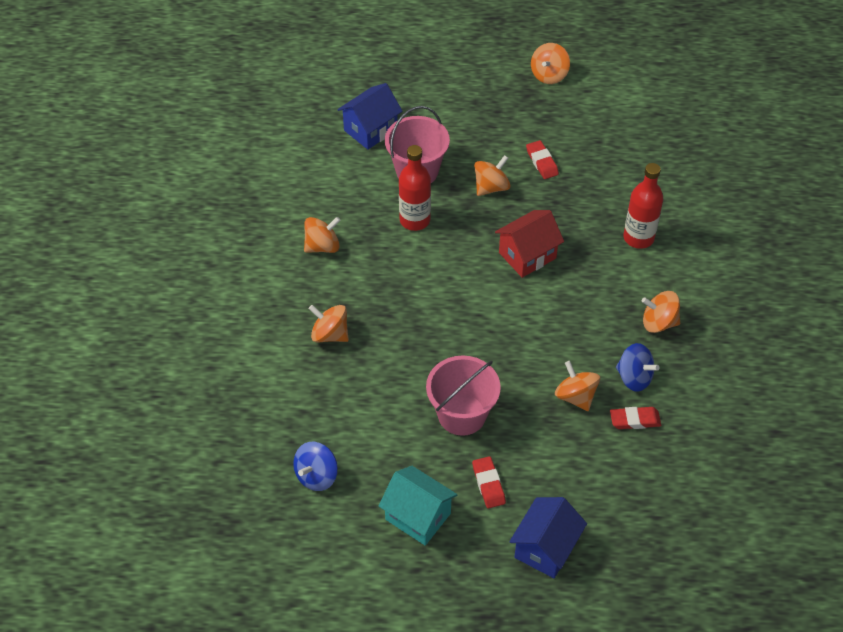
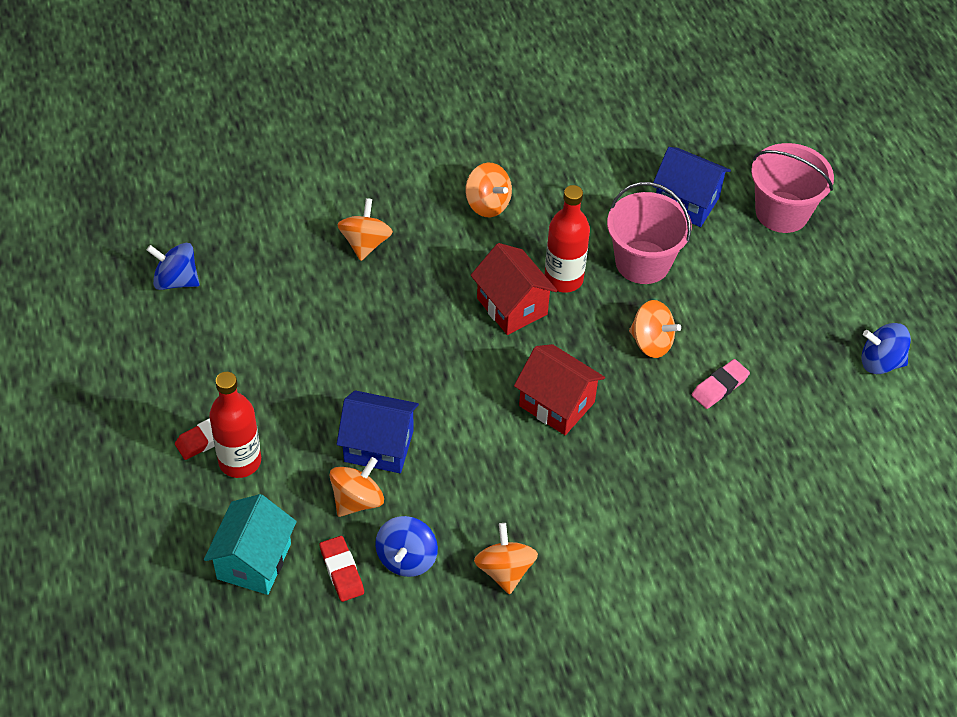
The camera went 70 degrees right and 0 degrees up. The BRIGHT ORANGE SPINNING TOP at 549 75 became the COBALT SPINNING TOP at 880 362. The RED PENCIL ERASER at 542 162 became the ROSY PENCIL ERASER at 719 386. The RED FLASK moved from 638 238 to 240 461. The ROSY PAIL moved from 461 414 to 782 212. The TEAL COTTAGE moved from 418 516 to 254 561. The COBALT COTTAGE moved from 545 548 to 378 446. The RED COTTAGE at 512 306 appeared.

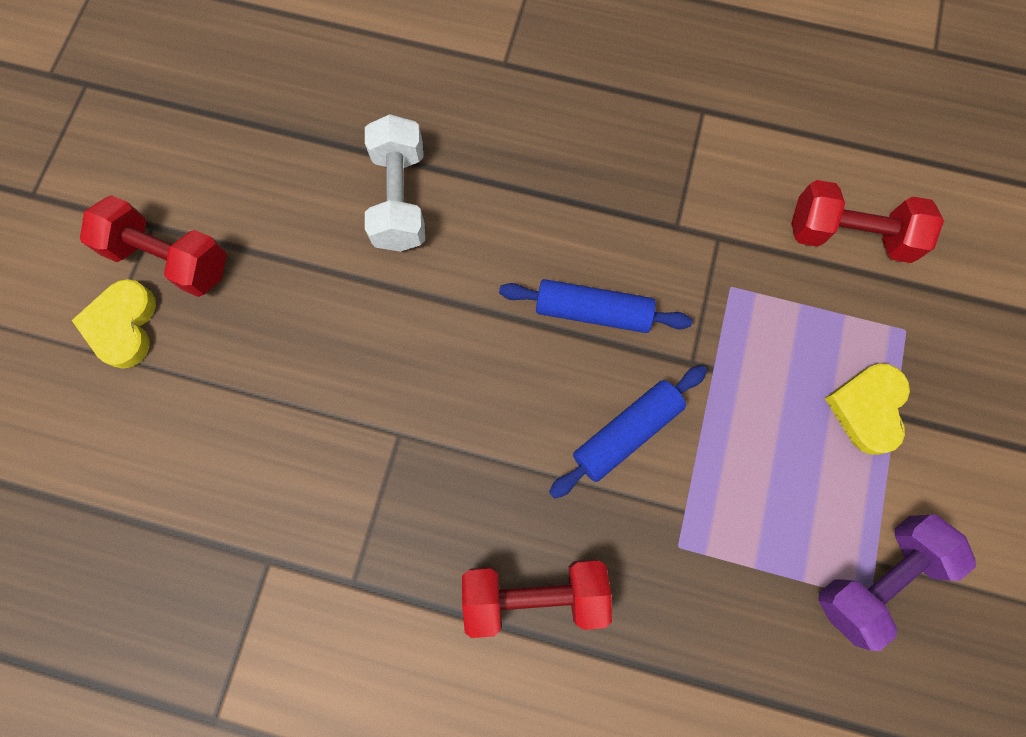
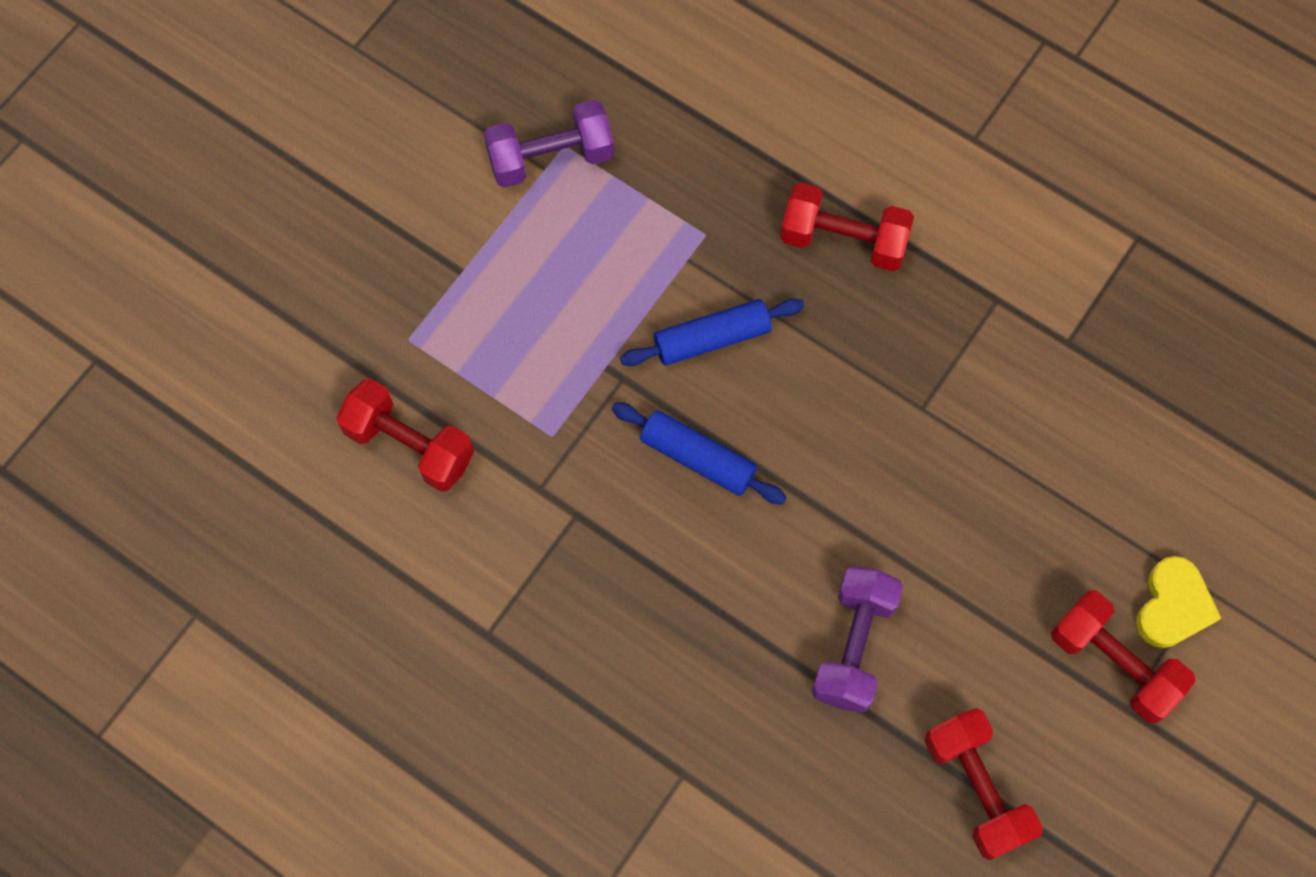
The camera went 160 degrees left and 5 degrees down. The SNOW-WHITE DUMBBELL at 400 199 became the PURPLE DUMBBELL at 853 646. The GOLDEN HEART at 867 408 disappeared. The RED DUMBBELL at 976 788 appeared.

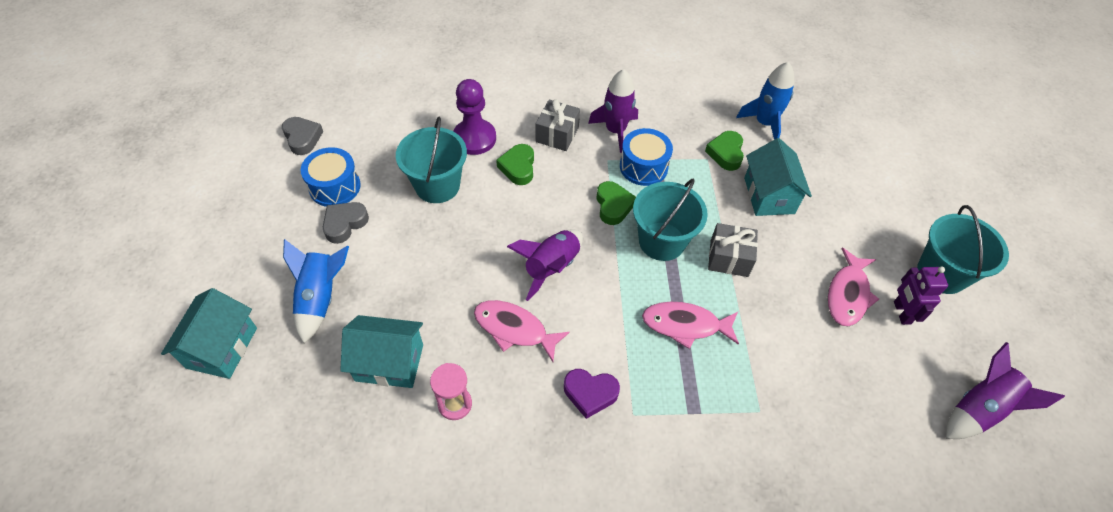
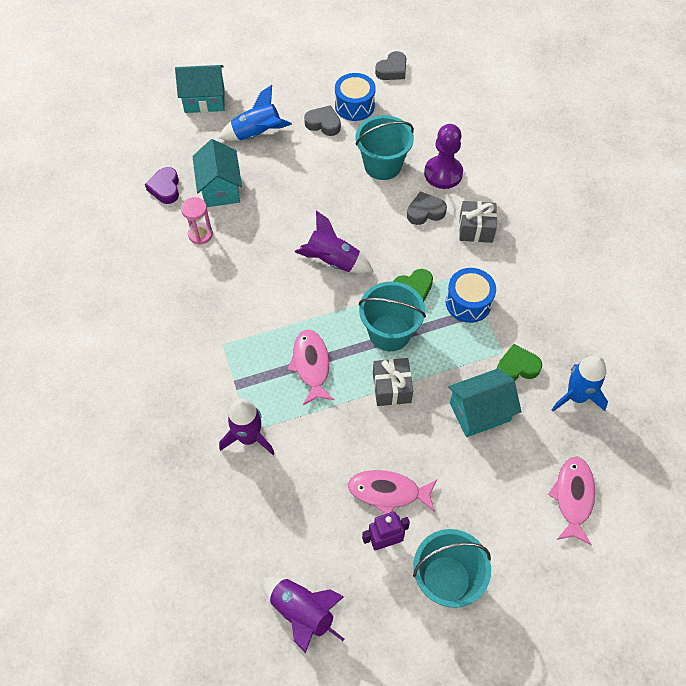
The camera went 75 degrees right and 5 degrees up. The PURPLE SPACESHIP moved from 615 131 to 249 437. The LEAF-GREEN HEART at 518 167 became the ASH-GREY HEART at 425 212. The ROSY TOY FISH moved from 514 329 to 573 497. The PURPLE HEART moved from 590 393 to 165 188.

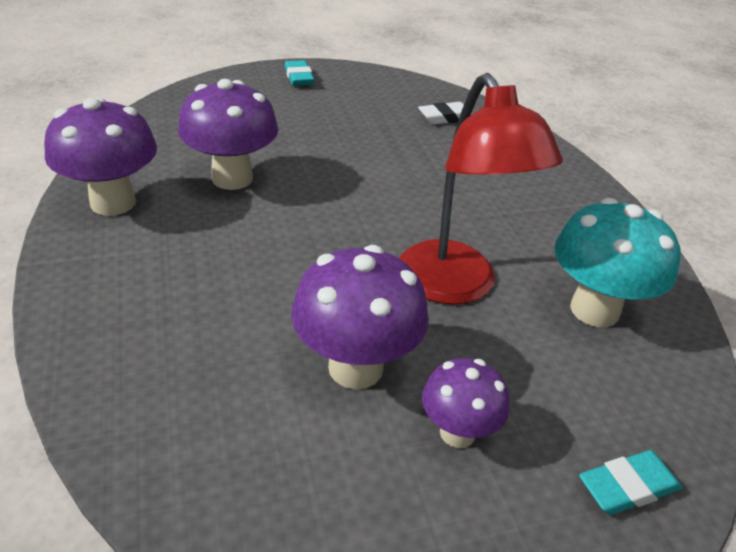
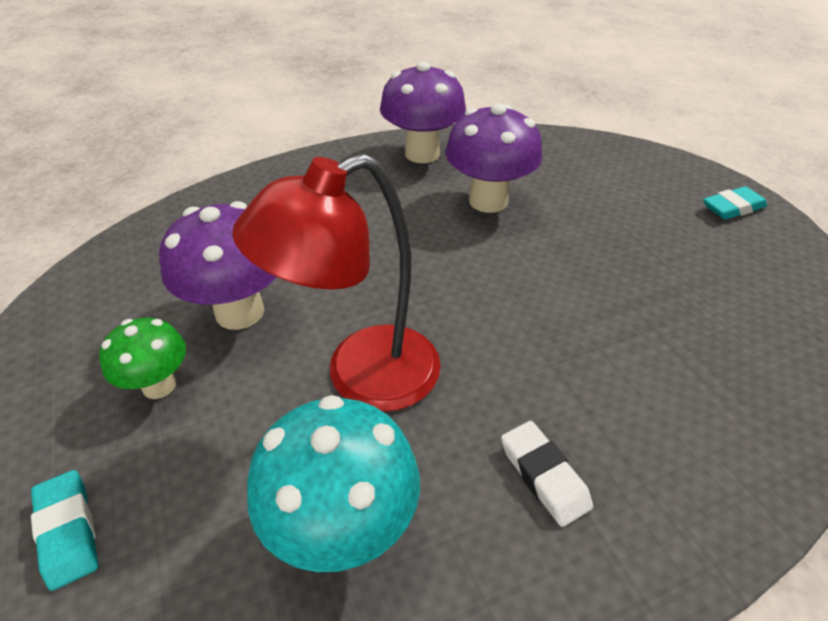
The camera went 85 degrees right and 5 degrees up. The SNOW-WHITE PENCIL ERASER moved from 446 117 to 544 475. The PURPLE TOADSTOOL at 457 432 became the LEAF-GREEN TOADSTOOL at 159 385.

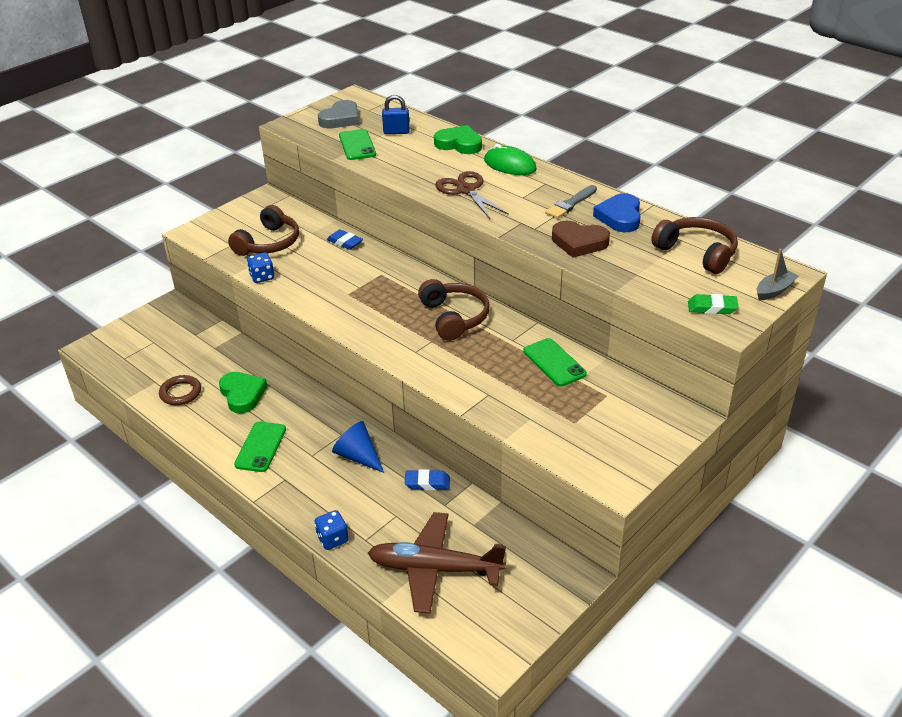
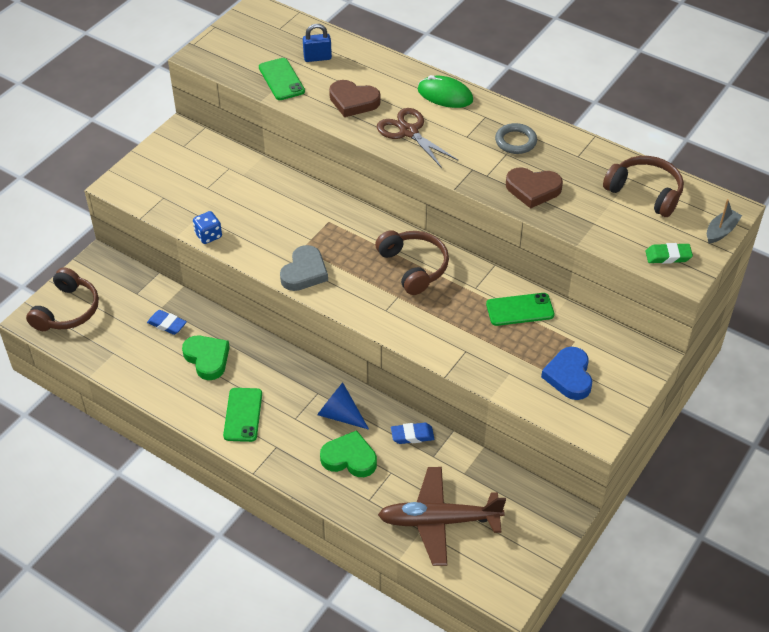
The camera went 10 degrees left and 10 degrees up. The ASH-GREY HEART moved from 341 119 to 304 272. The LEAF-GREEN HEART moved from 459 144 to 349 458. The ASH-GREY PAINTBRUSH at 571 204 was replaced by the ASH-GREY TORUS at 515 141. The COBALT HEART moved from 620 217 to 569 376. The RUSSET HEADSET moved from 268 243 to 67 310. The COBALT PENCIL ERASER moved from 345 242 to 167 324. The LEAF-GREEN SMARTPHONE at 554 362 turned 60 degrees counterclockwise. The RUSSET TORUS at 180 393 disappeared. The COBALT GAME DIE at 332 539 disappeared. The RUSSET HEART at 353 101 appeared.

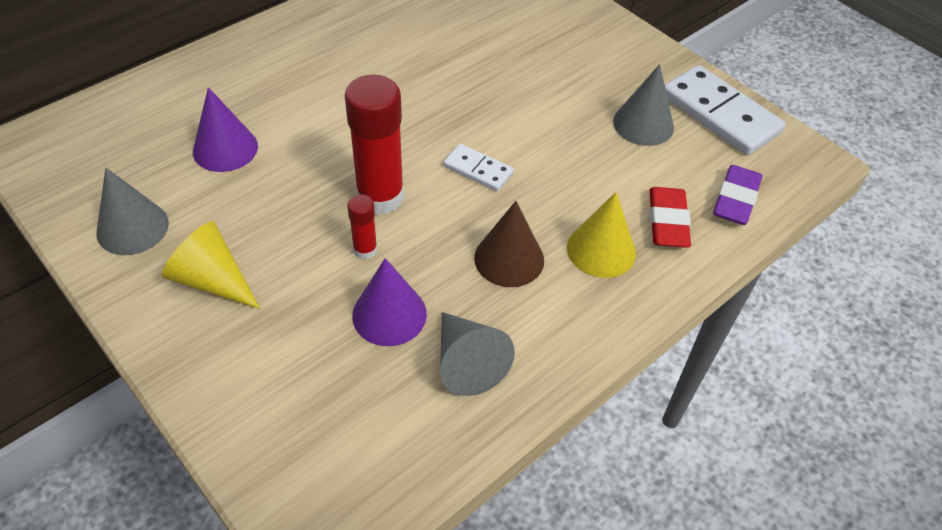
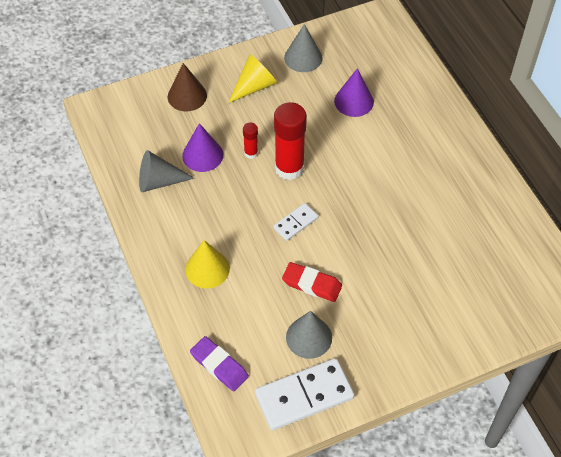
The camera went 110 degrees right and 5 degrees up. The RED PENCIL ERASER moved from 667 221 to 312 284. The RUSSET CONE moved from 509 258 to 187 96.

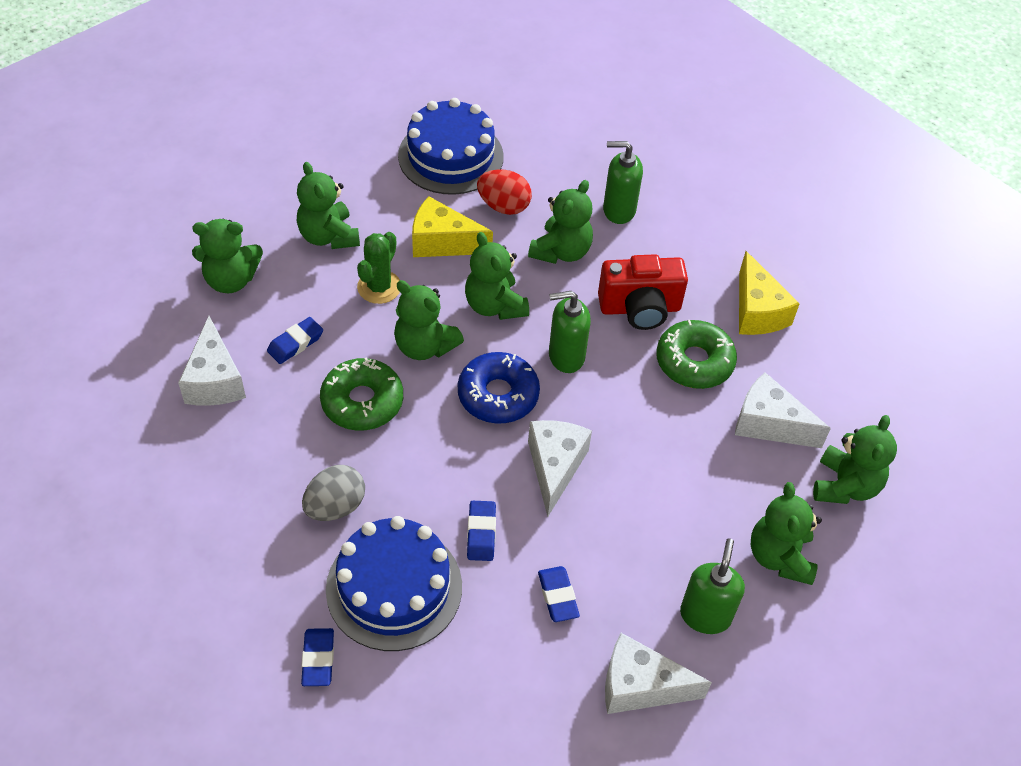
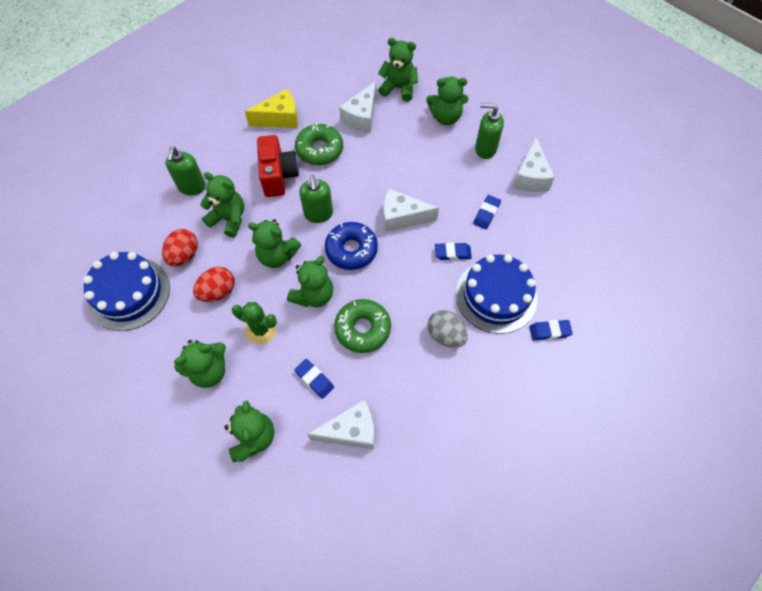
The camera went 90 degrees left and 10 degrees up. The GOLDEN CHEESE at 442 242 was replaced by the RED TOY EGG at 218 292. The LEAF-GREEN TEDDY BEAR at 494 305 turned 45 degrees clockwise. The COBALT PENCIL ERASER at 558 596 turned 45 degrees counterclockwise.

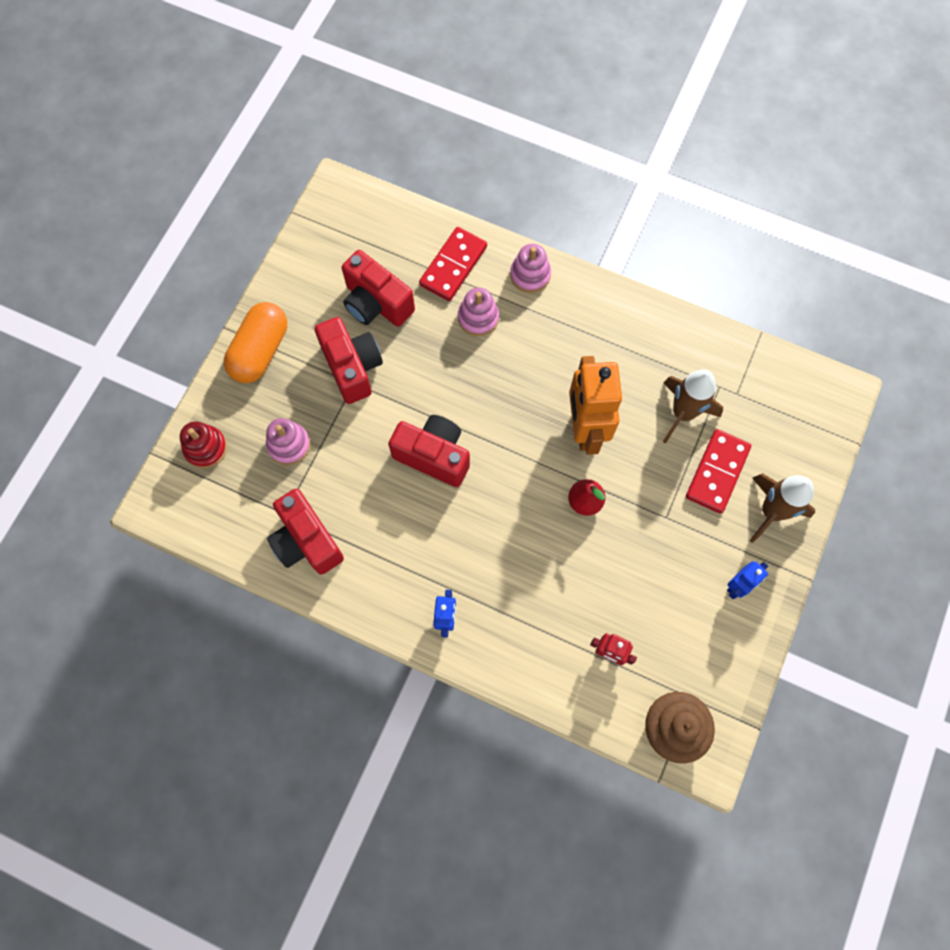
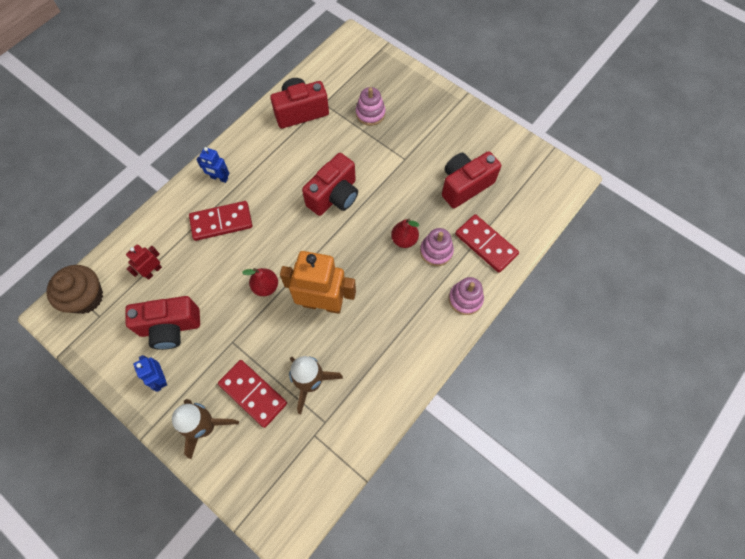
The camera went 105 degrees right and 5 degrees down. The BRIGHT ORANGE PILL at 260 351 disappeared. The RED PHOTO CAMERA moved from 352 367 to 170 327. The RED STACKING TOY at 206 448 disappeared. The RED DOMINO at 221 222 appeared. The RED PEAR FRUIT at 404 240 appeared.

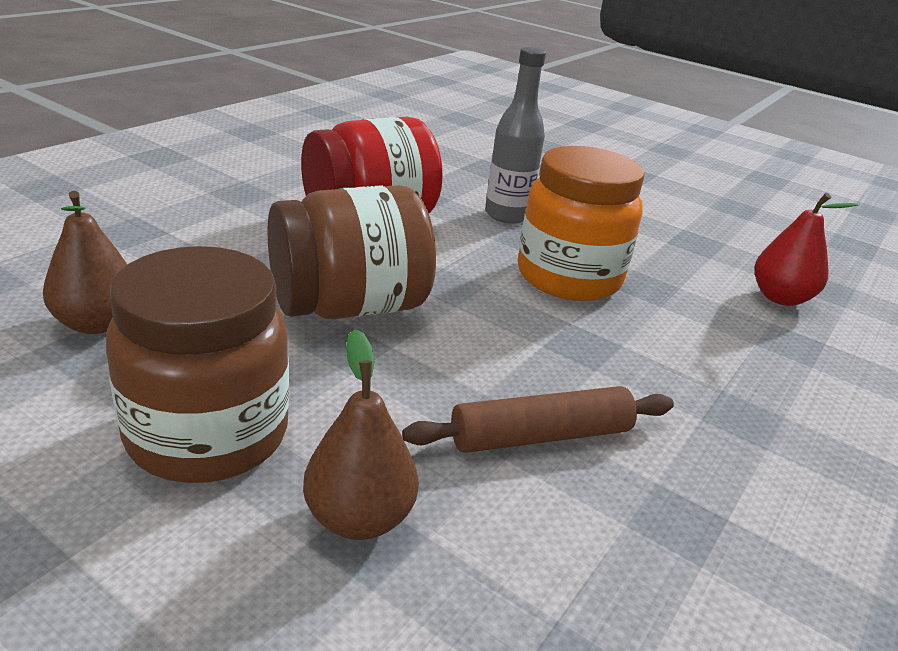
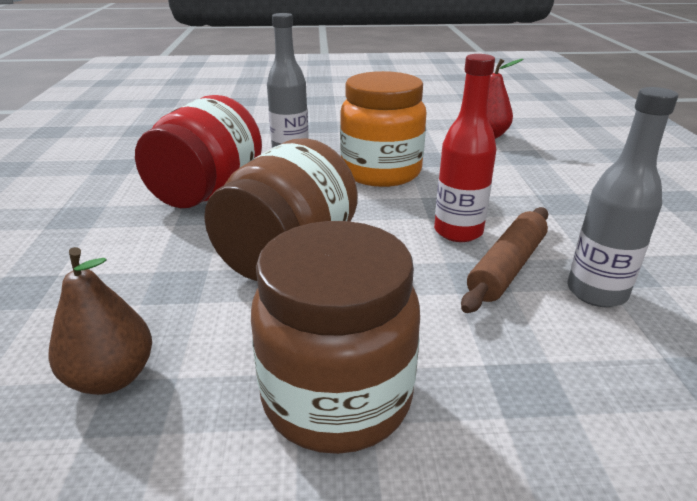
The camera went 35 degrees left and 0 degrees up. The RUSSET PEAR FRUIT at 359 518 disappeared. The RED FLASK at 458 232 appeared. The ASH-GREY FLASK at 596 292 appeared.

